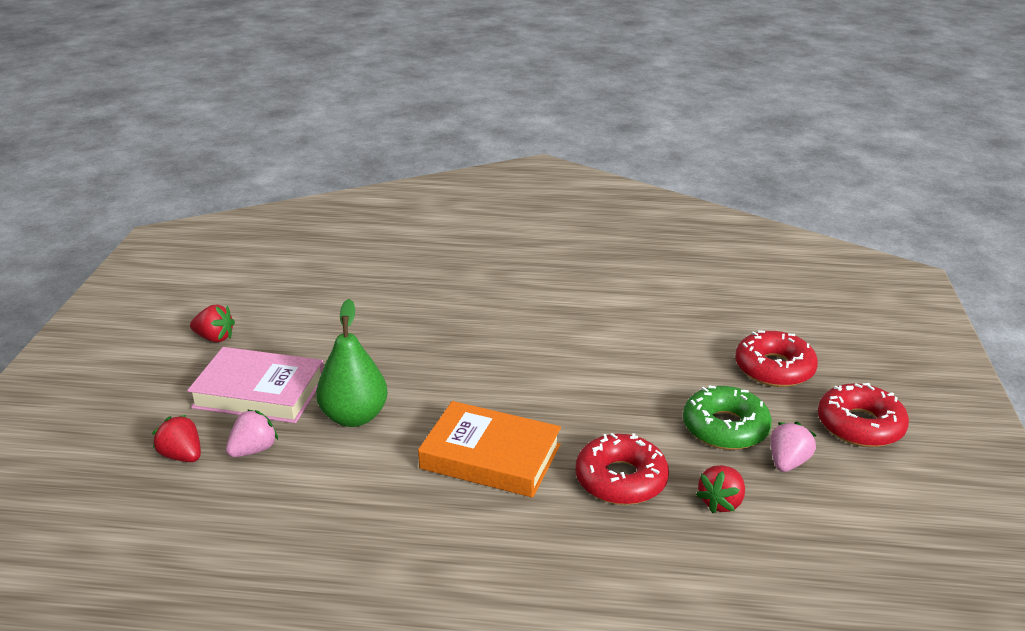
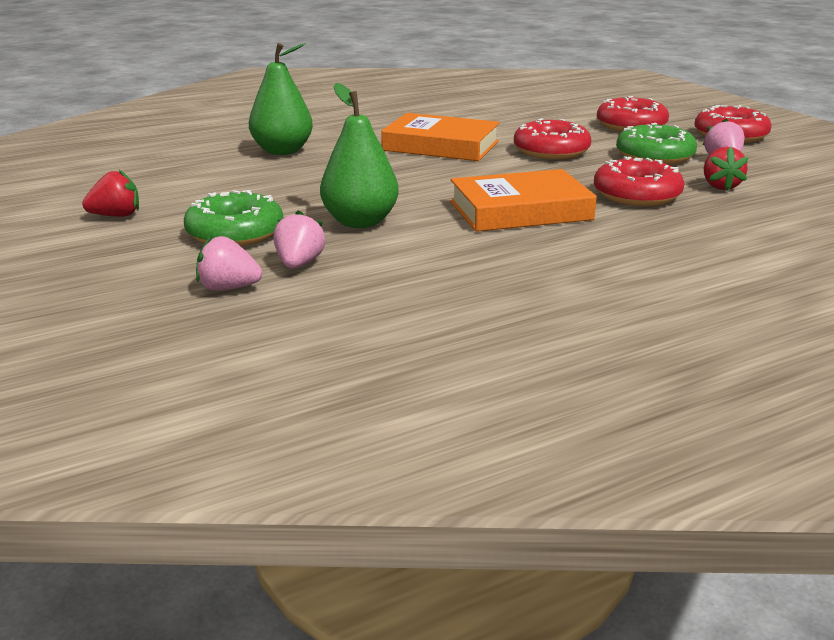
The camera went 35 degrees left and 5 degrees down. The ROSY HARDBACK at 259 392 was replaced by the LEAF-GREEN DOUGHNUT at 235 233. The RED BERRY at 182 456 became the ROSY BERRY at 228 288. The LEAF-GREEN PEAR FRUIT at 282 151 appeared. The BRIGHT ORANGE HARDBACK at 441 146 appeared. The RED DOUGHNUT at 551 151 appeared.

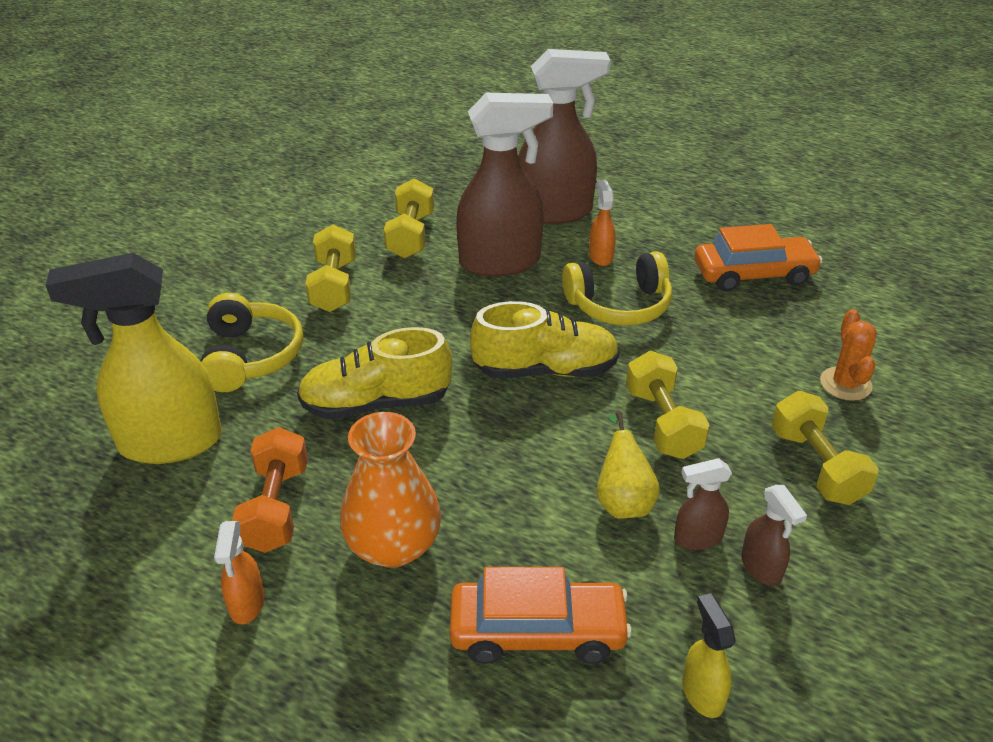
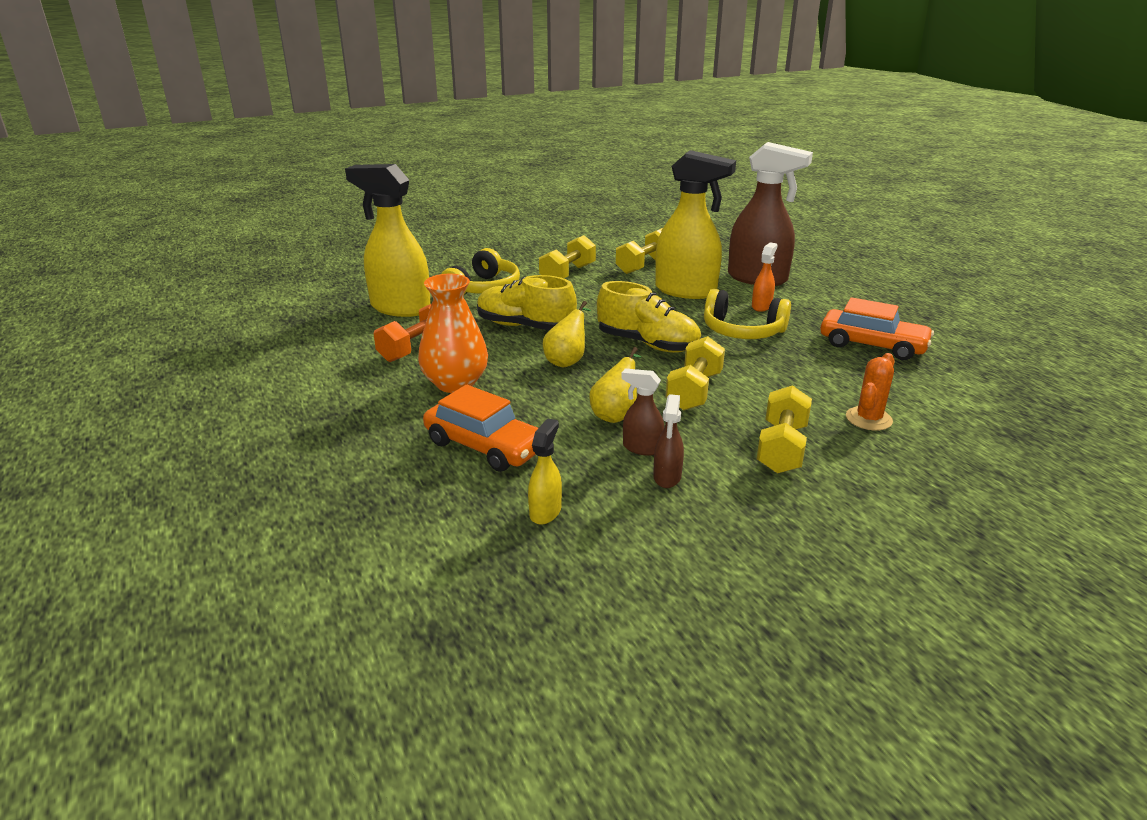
The camera went 35 degrees right and 10 degrees down. The RUSSET SPRAY BOTTLE at 501 262 became the GOLDEN SPRAY BOTTLE at 686 291. The BRIGHT ORANGE SPRAY BOTTLE at 246 604 disappeared. The GOLDEN PEAR FRUIT at 567 361 appeared.

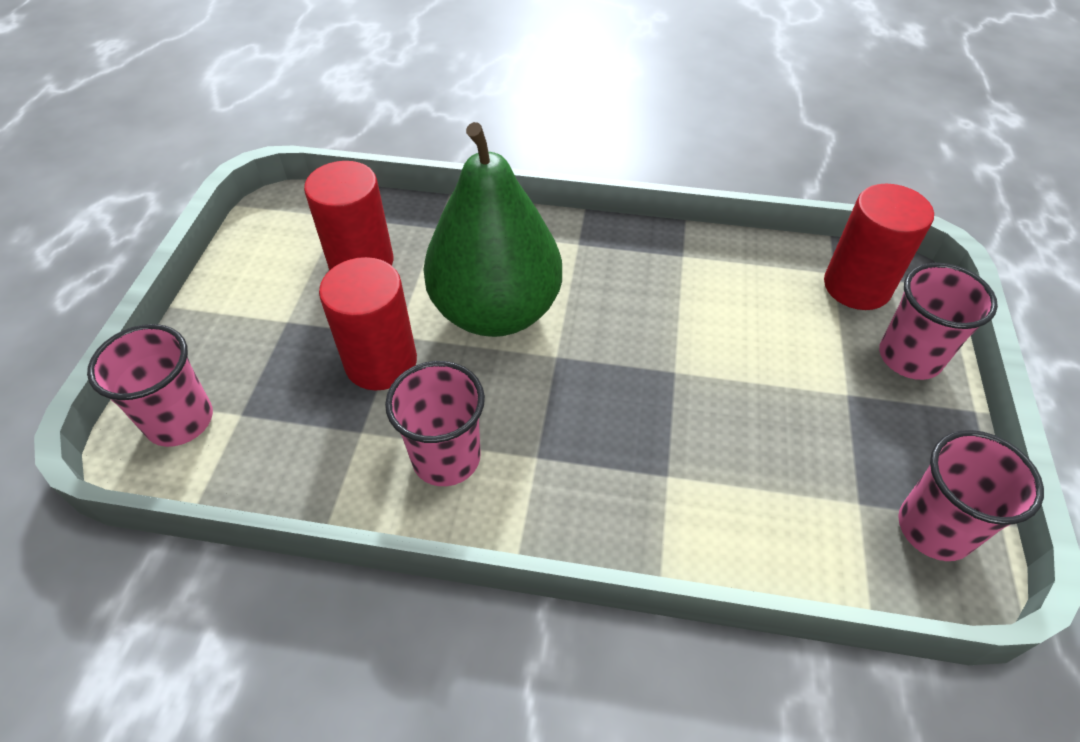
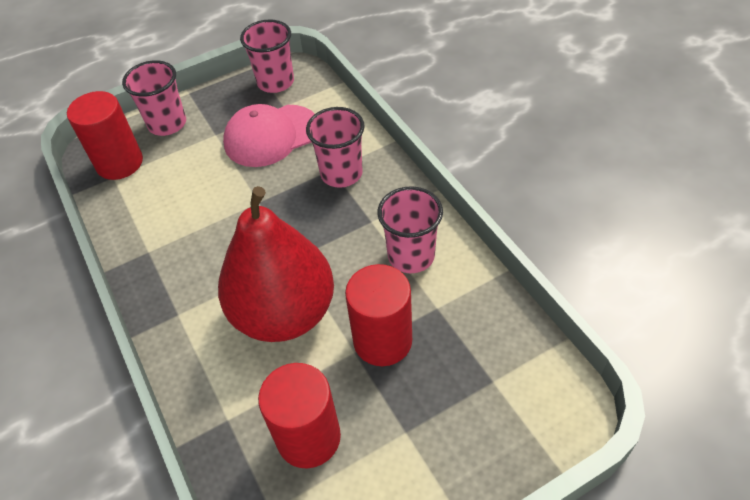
The camera went 125 degrees left and 0 degrees up. The LEAF-GREEN PEAR FRUIT at 496 311 became the RED PEAR FRUIT at 284 313. The ROSY TUMBLER moved from 180 420 to 341 173. The ROSY BASEBALL CAP at 271 136 appeared.

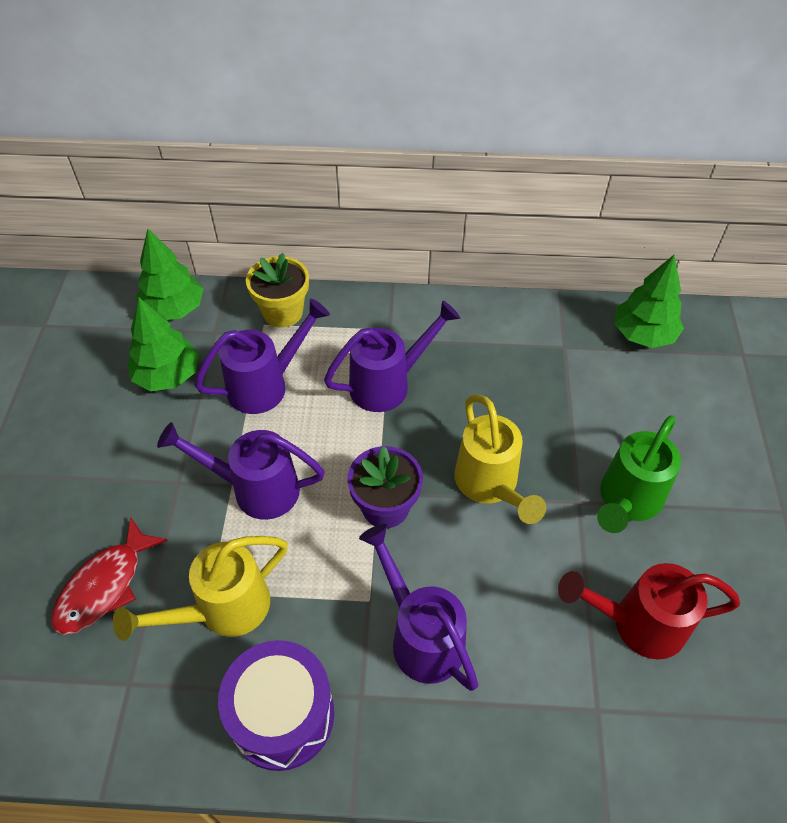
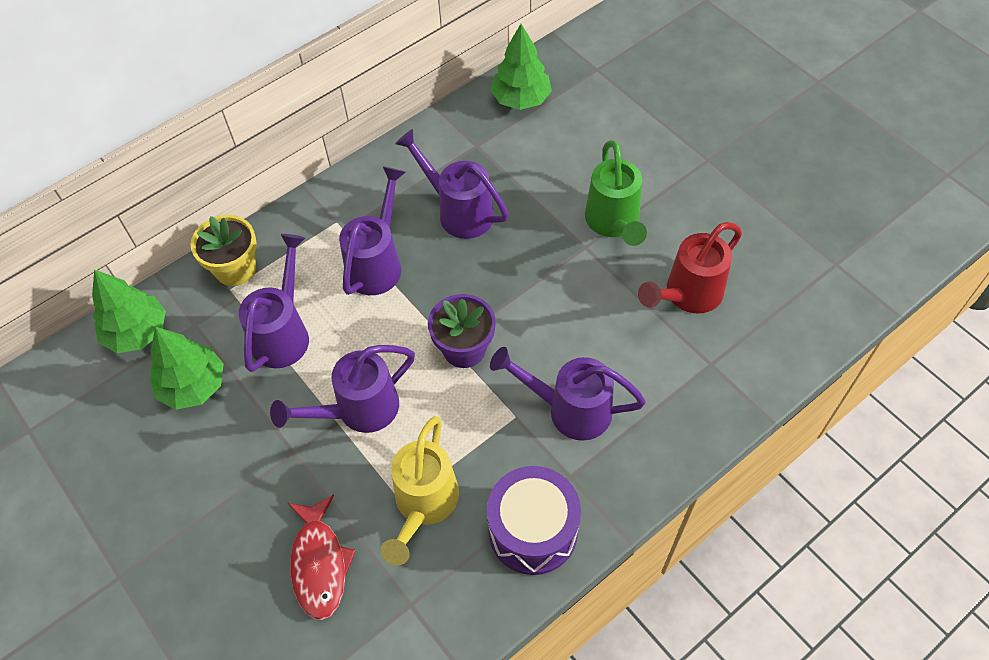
The camera went 40 degrees left and 5 degrees up. The GOLDEN WATERING POT at 490 485 disappeared. The PURPLE WATERING POT at 459 211 appeared.

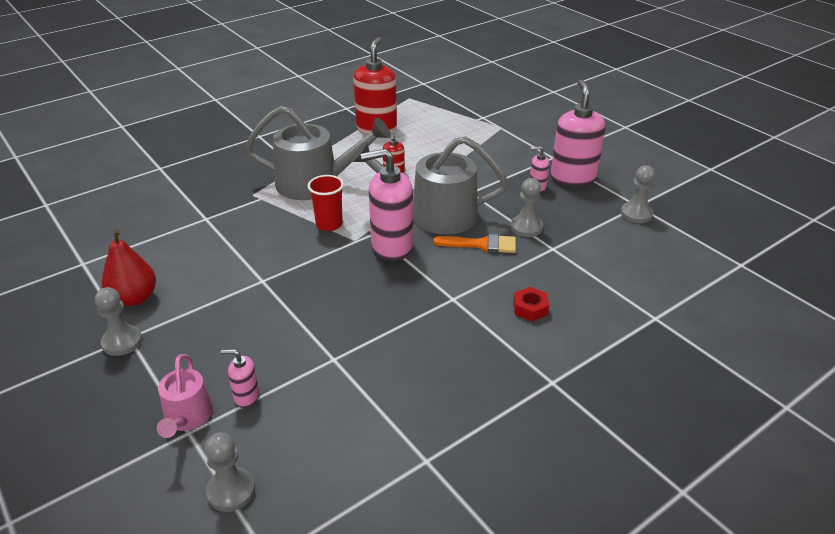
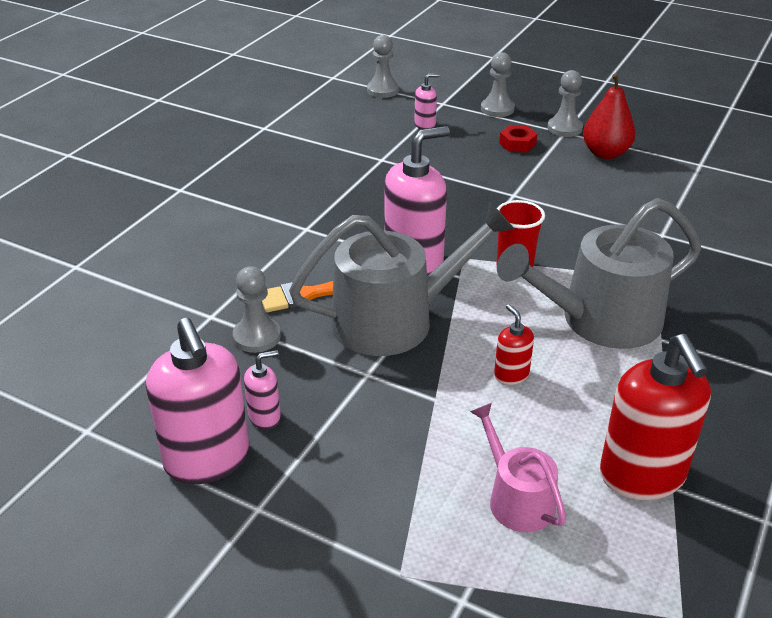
The camera went 155 degrees right and 0 degrees up. The ASH-GREY GAME PAWN moved from 636 214 to 497 109. The RED NUT moved from 530 308 to 517 144. The ROSY WATERING POT moved from 187 417 to 516 499.

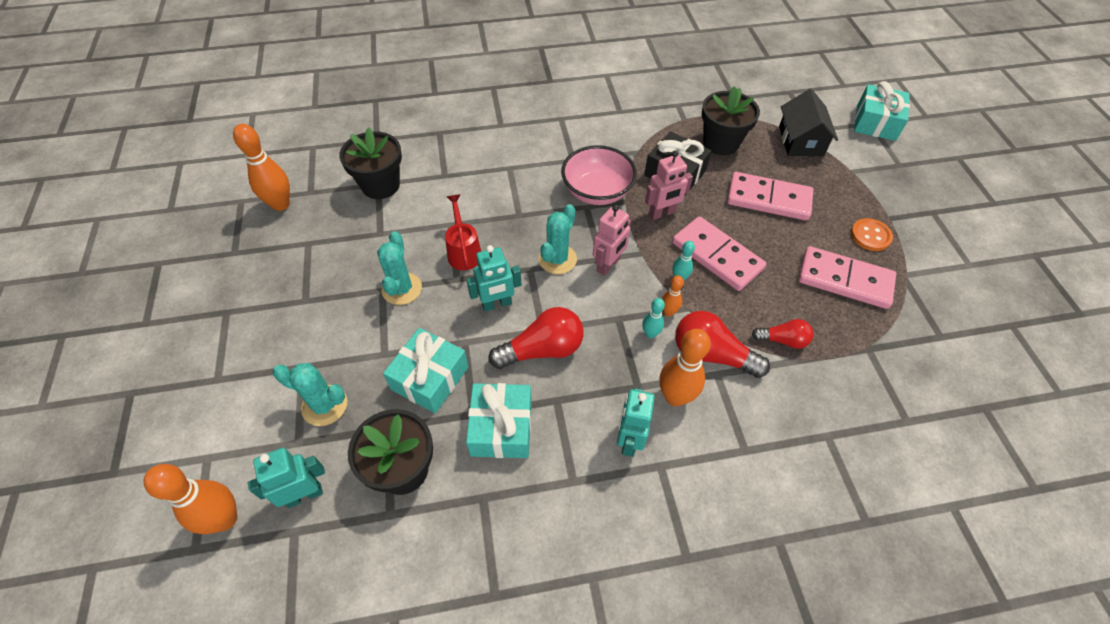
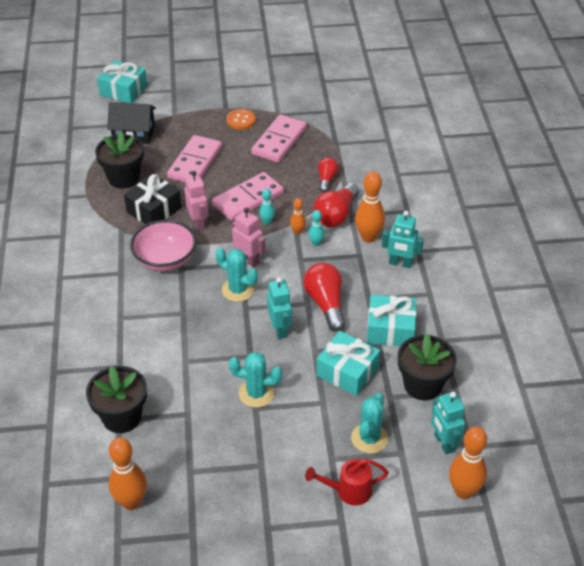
The camera went 85 degrees left and 10 degrees down. The RED WATERING POT moved from 464 251 to 348 491.

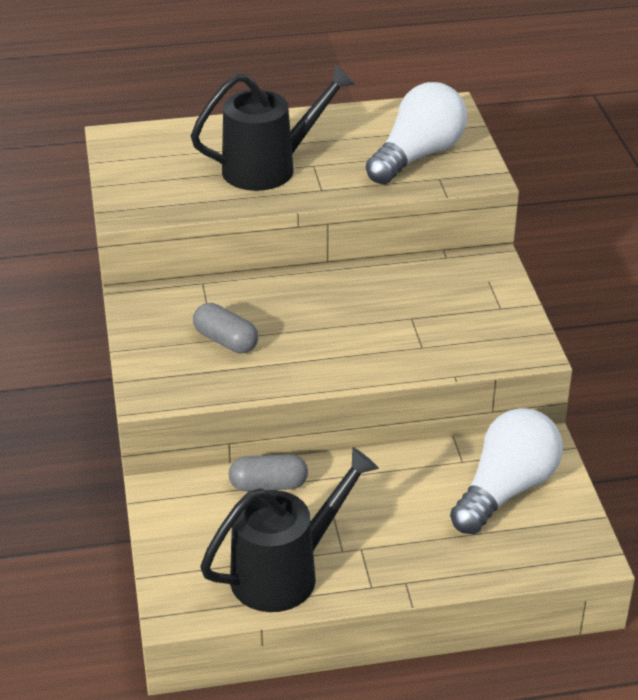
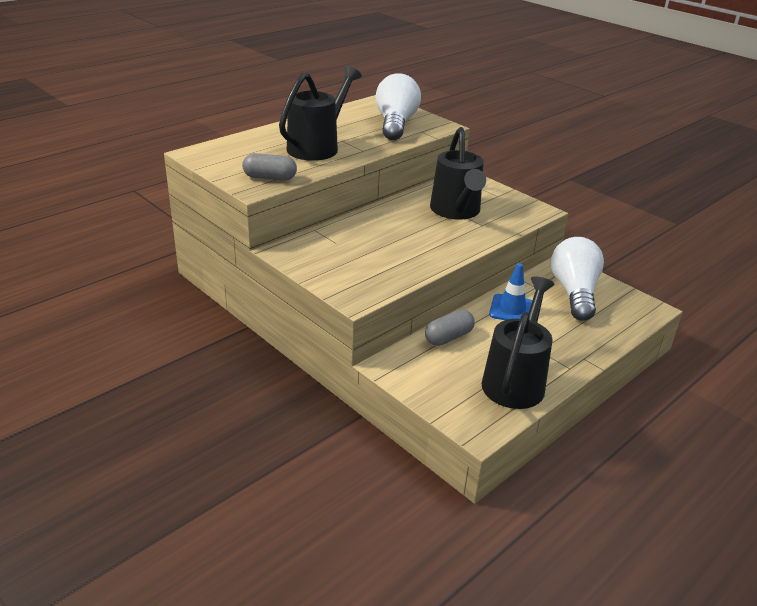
The camera went 35 degrees left and 5 degrees down. The ASH-GREY PILL moved from 226 341 to 270 178. The JET-BLACK WATERING POT at 456 212 appeared. The COBALT SAFETY CONE at 511 309 appeared.

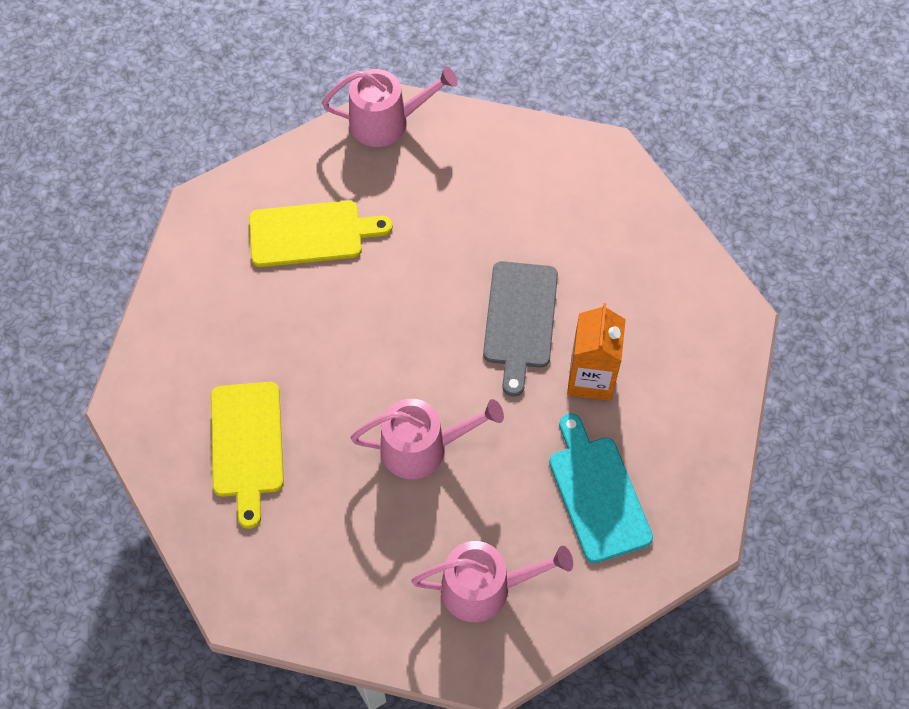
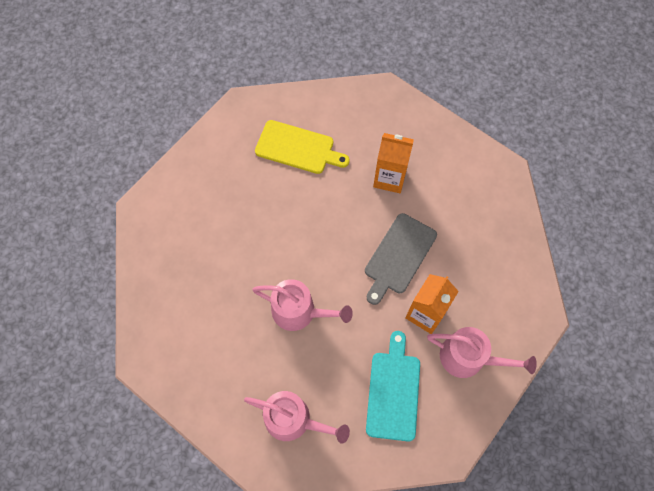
The camera went 25 degrees right and 5 degrees up. The ROSY WATERING POT moved from 386 122 to 468 358. The GOLDEN BREAD BOARD at 247 445 disappeared. The BRIGHT ORANGE MILK CARTON at 389 178 appeared.

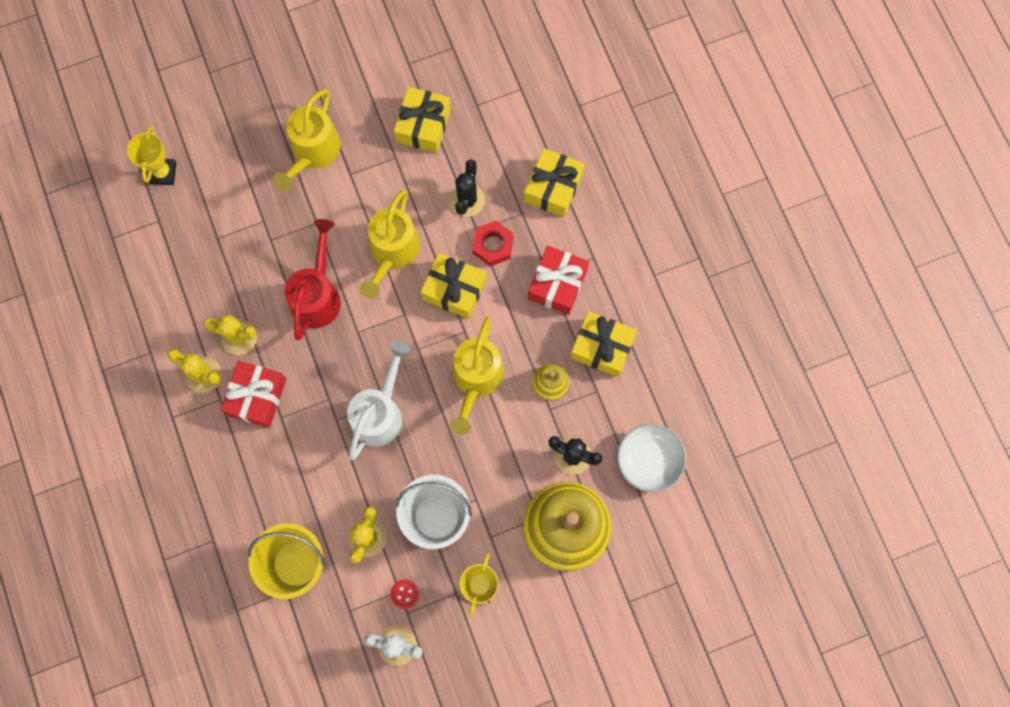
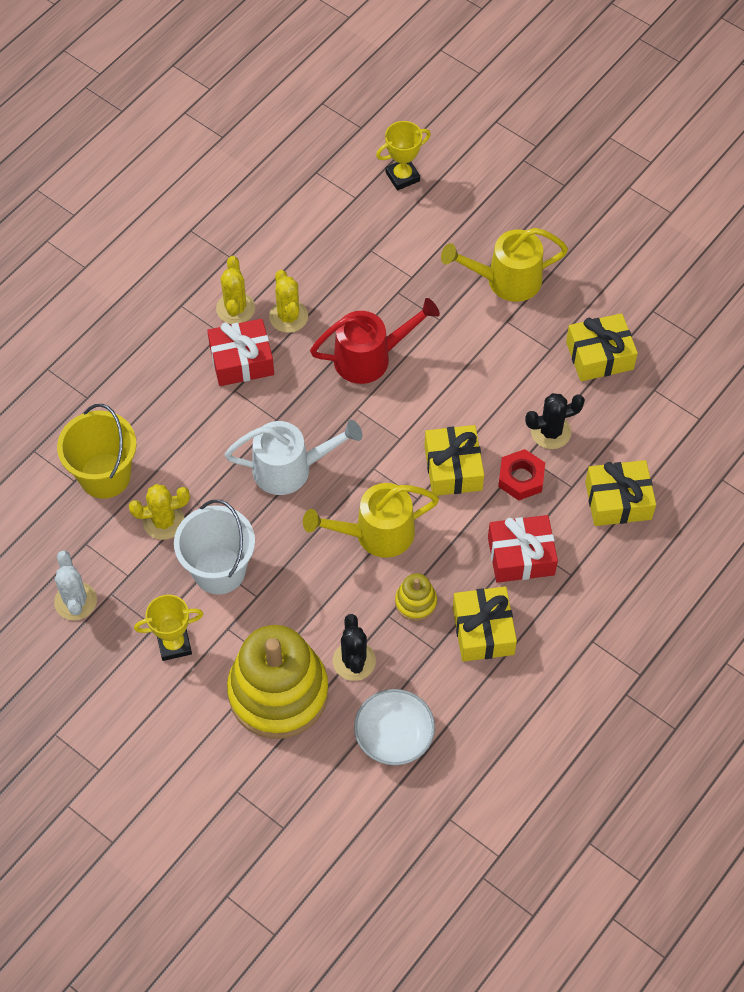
The camera went 60 degrees right and 15 degrees down. The GOLDEN WATERING POT at 392 253 disappeared. The RED SEWING BUTTON at 405 594 disappeared.

